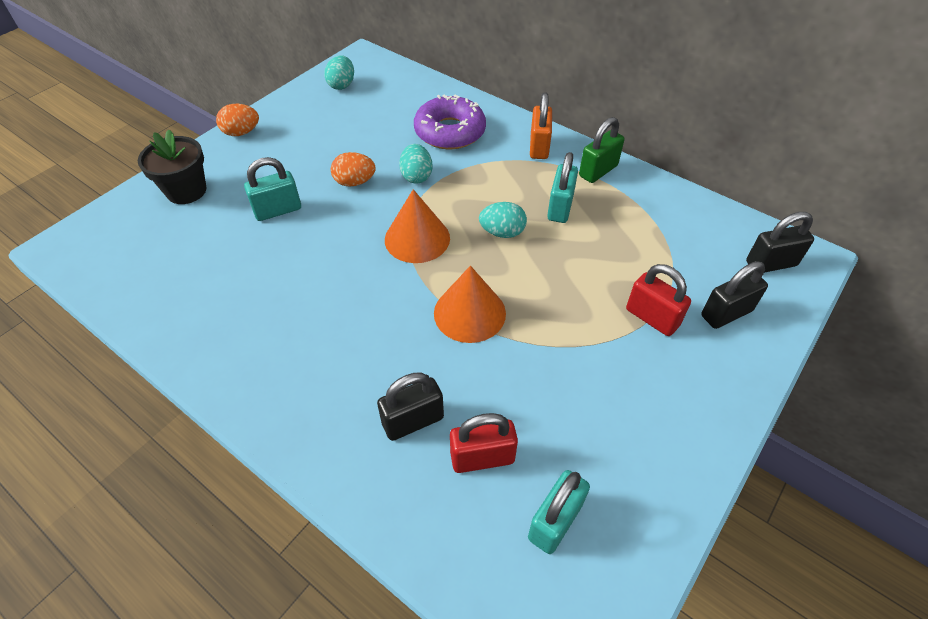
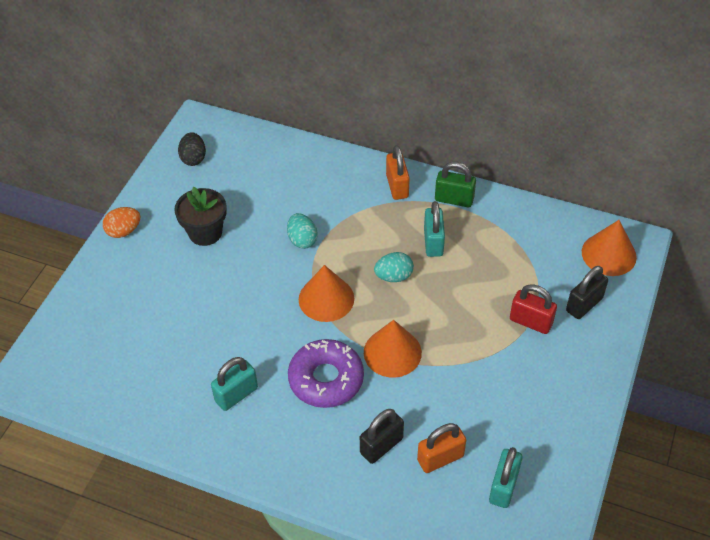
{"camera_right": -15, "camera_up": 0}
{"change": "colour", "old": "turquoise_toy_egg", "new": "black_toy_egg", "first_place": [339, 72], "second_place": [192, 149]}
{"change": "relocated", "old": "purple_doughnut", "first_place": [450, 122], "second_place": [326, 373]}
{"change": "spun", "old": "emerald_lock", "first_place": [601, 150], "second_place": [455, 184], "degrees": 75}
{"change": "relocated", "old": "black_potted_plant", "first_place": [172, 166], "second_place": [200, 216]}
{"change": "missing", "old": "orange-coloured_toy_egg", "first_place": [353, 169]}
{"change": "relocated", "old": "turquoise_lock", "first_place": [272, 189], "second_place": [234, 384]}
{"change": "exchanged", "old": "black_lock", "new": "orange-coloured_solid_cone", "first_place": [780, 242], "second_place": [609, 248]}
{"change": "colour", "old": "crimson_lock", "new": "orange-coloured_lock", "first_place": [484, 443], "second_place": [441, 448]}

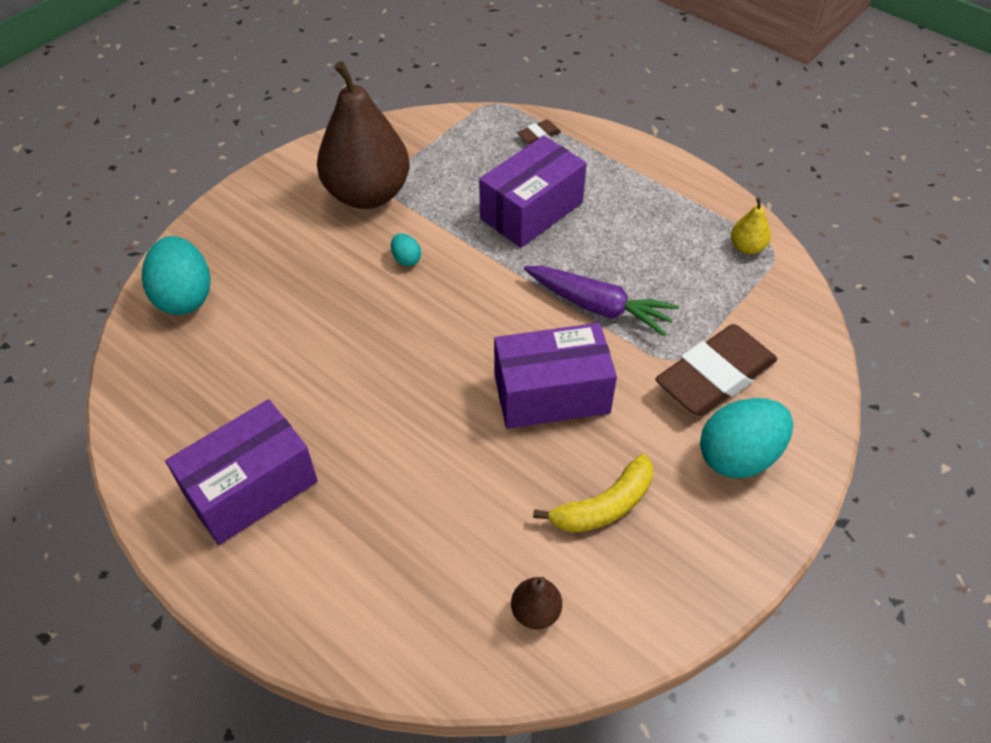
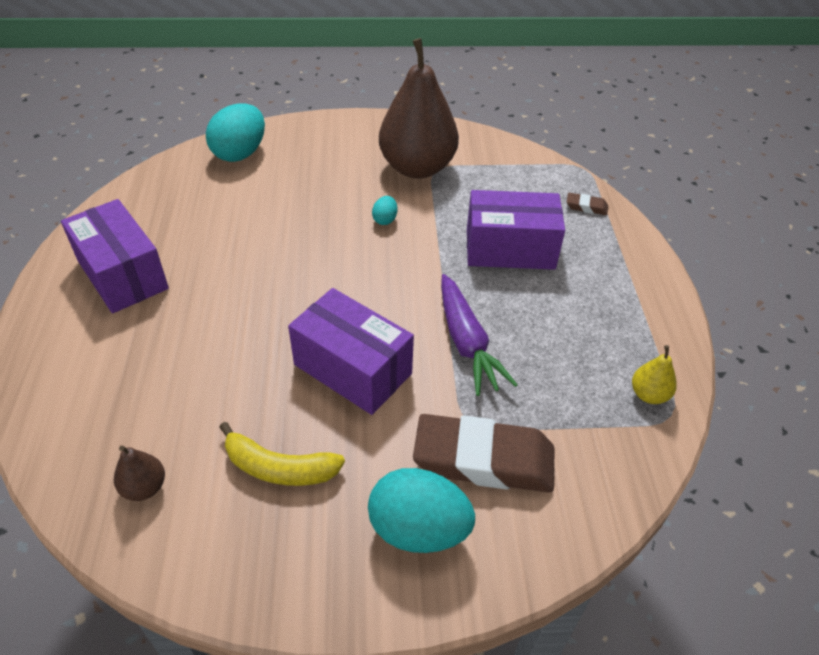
{"camera_right": 45, "camera_up": -5}
{"change": "spun", "old": "purple_package", "first_place": [241, 472], "second_place": [115, 256], "degrees": 45}

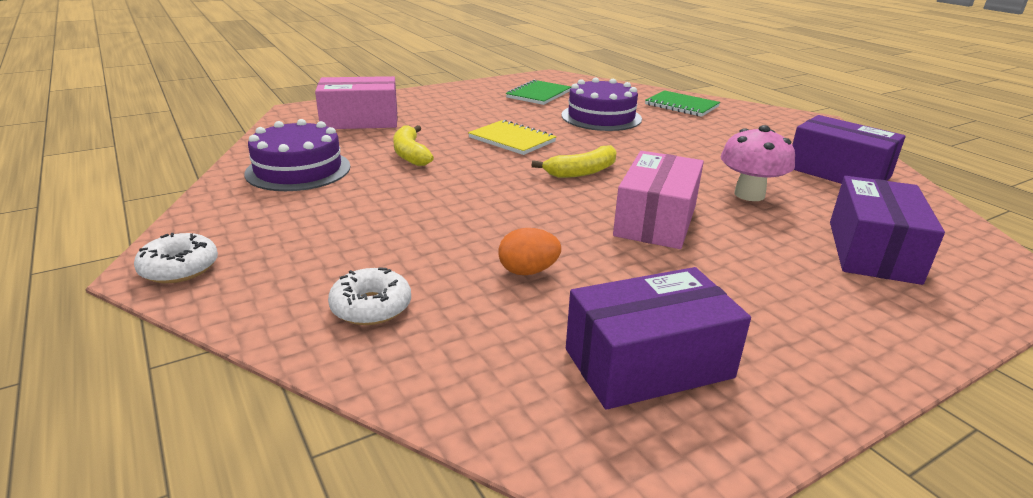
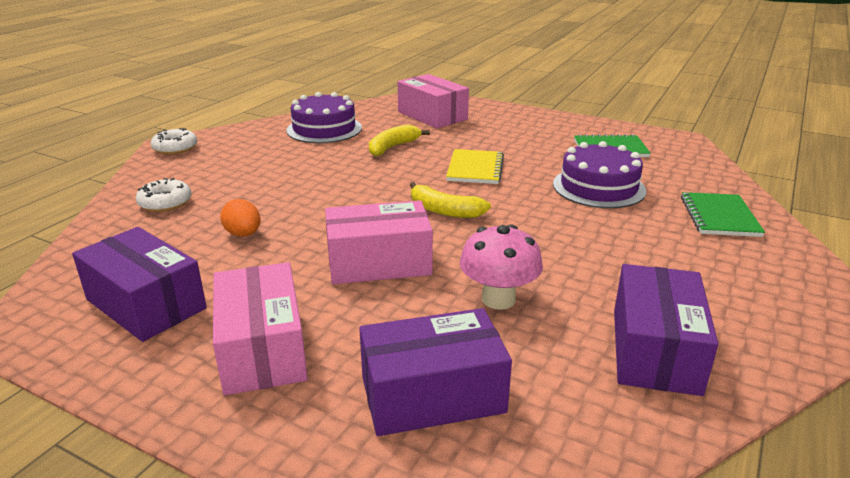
{"camera_right": 60, "camera_up": 0}
{"change": "appeared", "new": "pink_package", "second_place": [260, 328]}

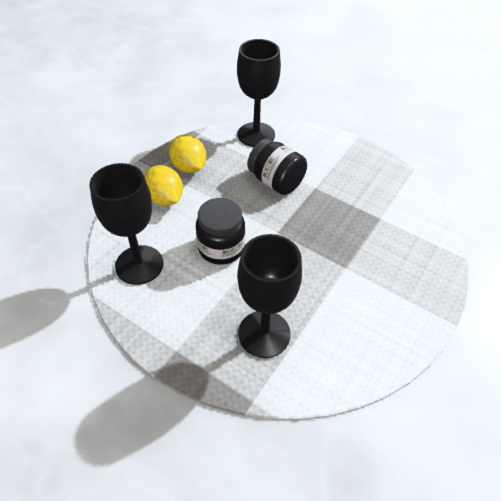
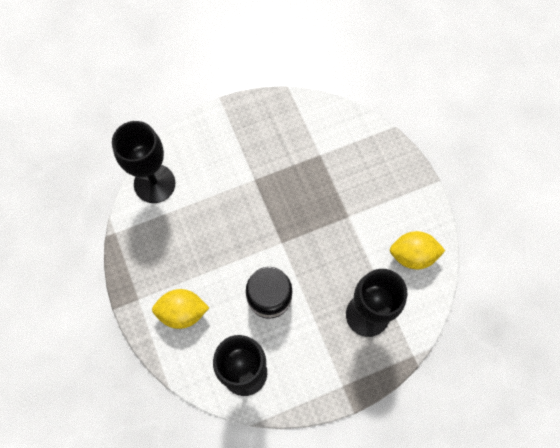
{"camera_right": -55, "camera_up": 20}
{"change": "relocated", "old": "yellow_lemon", "first_place": [187, 153], "second_place": [418, 250]}
{"change": "missing", "old": "black_jam_jar", "first_place": [277, 167]}

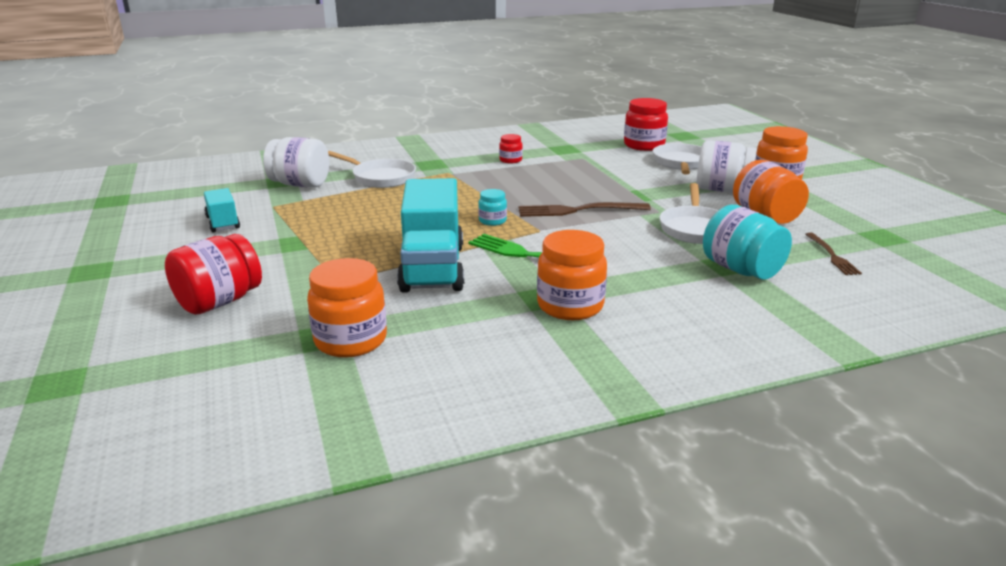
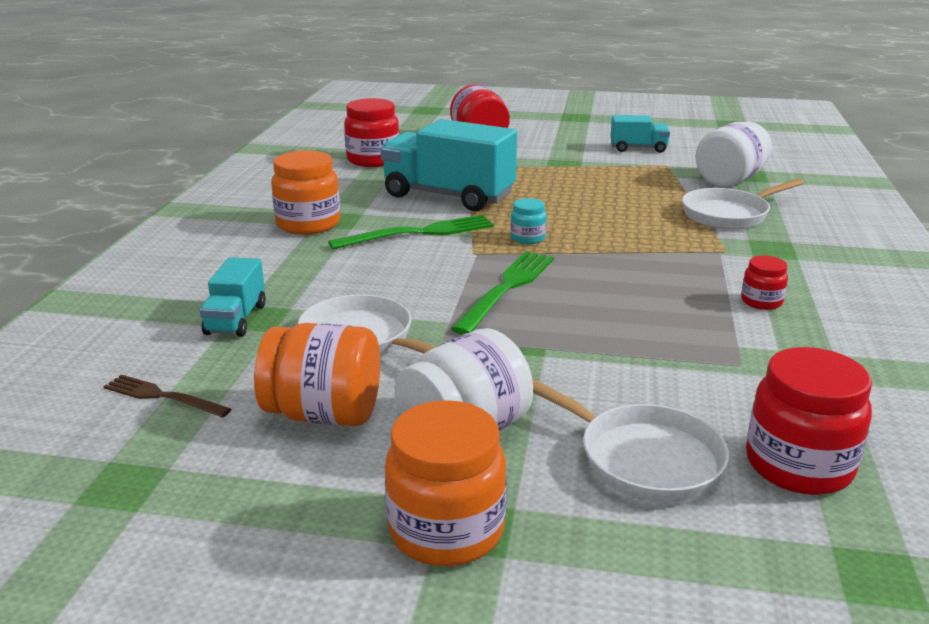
{"camera_right": 120, "camera_up": 0}
{"change": "colour", "old": "russet_fork", "new": "emerald_fork", "first_place": [584, 209], "second_place": [502, 293]}
{"change": "exchanged", "old": "turquoise_jam_jar", "new": "turquoise_lorry", "first_place": [747, 242], "second_place": [233, 297]}
{"change": "colour", "old": "orange-coloured_jam_jar", "new": "crimson_jam_jar", "first_place": [347, 308], "second_place": [371, 132]}

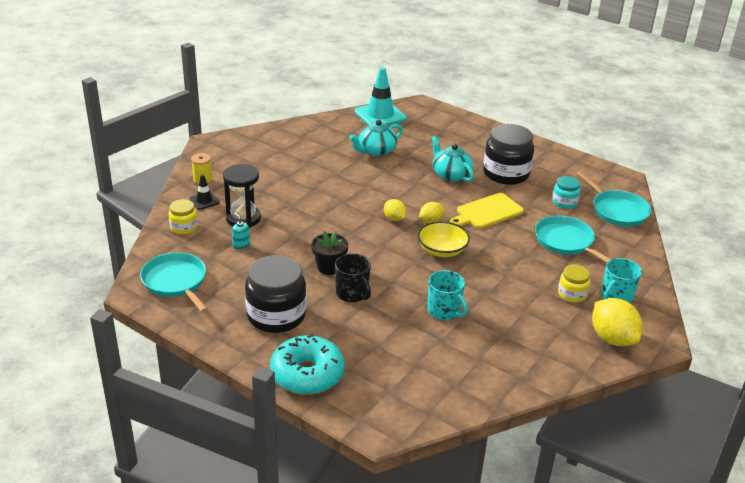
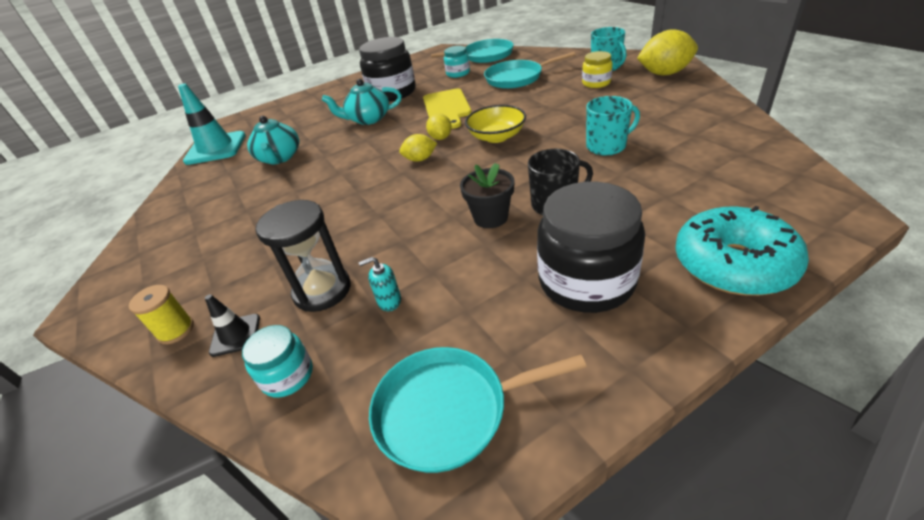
{"camera_right": -60, "camera_up": 5}
{"change": "colour", "old": "yellow_jam_jar", "new": "turquoise_jam_jar", "first_place": [183, 216], "second_place": [277, 361]}

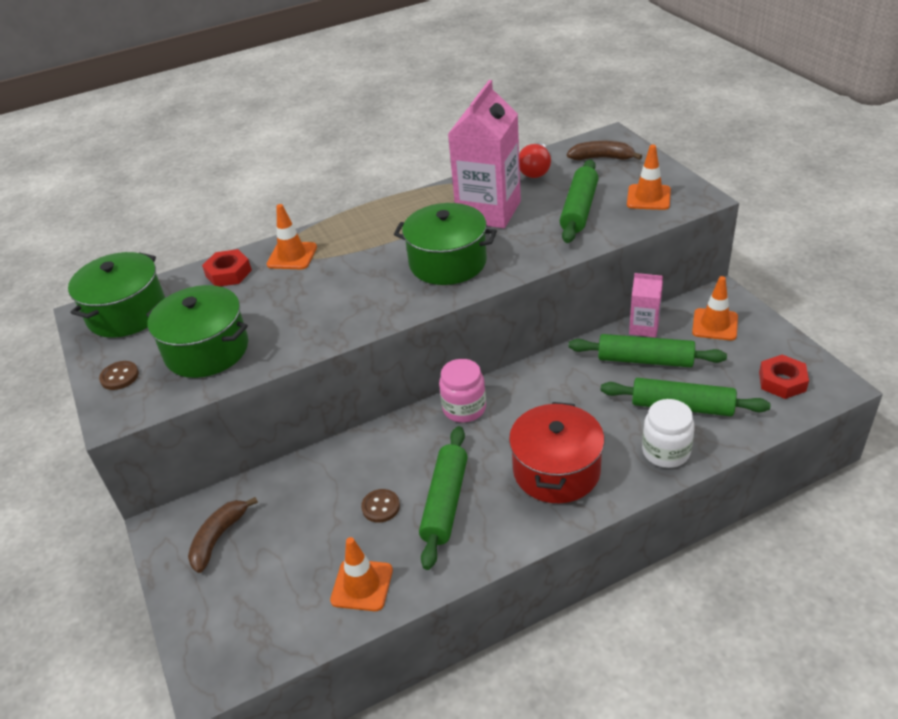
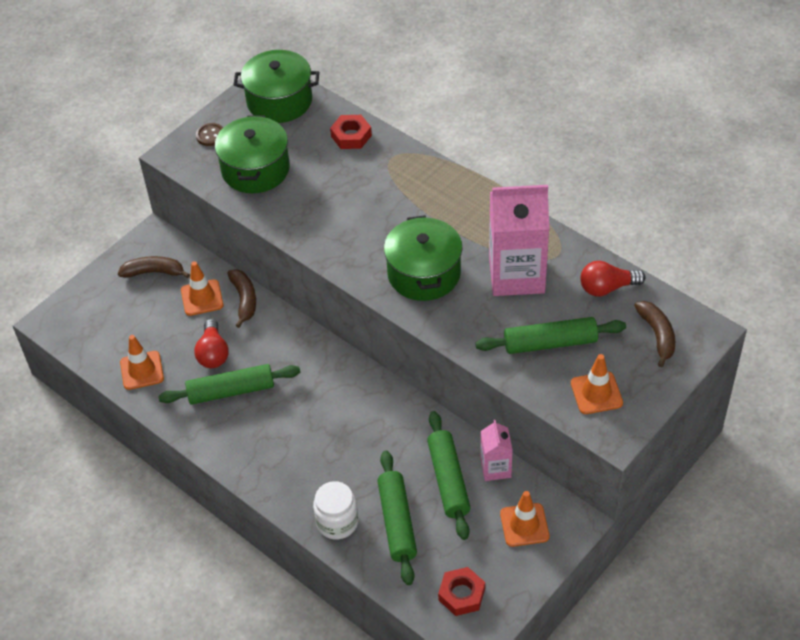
{"camera_right": 65, "camera_up": 10}
{"change": "relocated", "old": "orange-coloured_traffic_cone", "first_place": [292, 236], "second_place": [202, 288]}
{"change": "missing", "old": "pink_jam_jar", "first_place": [462, 390]}
{"change": "missing", "old": "crimson_pot", "first_place": [557, 452]}
{"change": "exchanged", "old": "russet_button", "new": "crimson_light_bulb", "first_place": [380, 506], "second_place": [211, 343]}
{"change": "appeared", "new": "russet_banana_fruit", "second_place": [242, 298]}

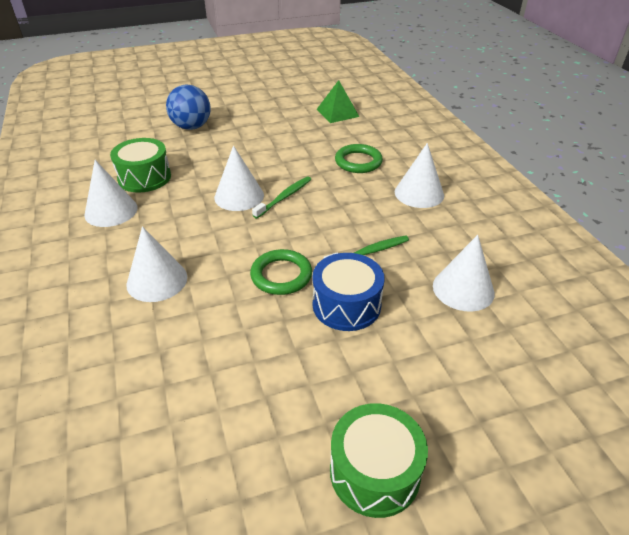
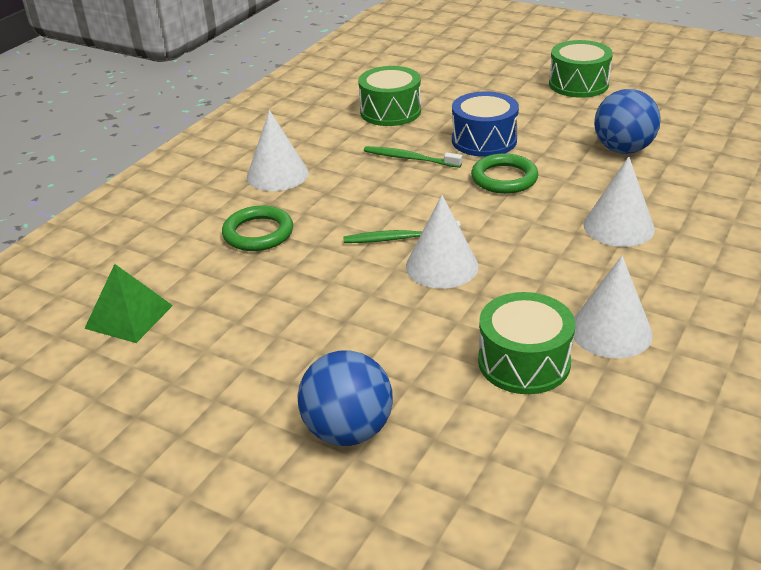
{"camera_right": -130, "camera_up": -5}
{"change": "exchanged", "old": "snow-white_solid_cone", "new": "emerald_toy_drum", "first_place": [464, 273], "second_place": [389, 96]}
{"change": "appeared", "new": "royal_blue_ball", "second_place": [627, 121]}

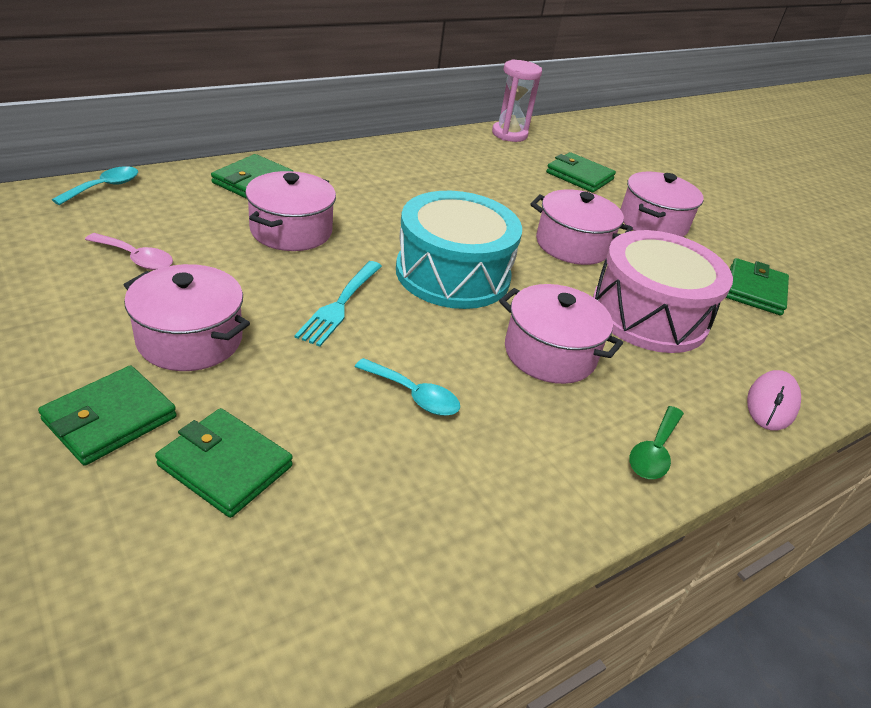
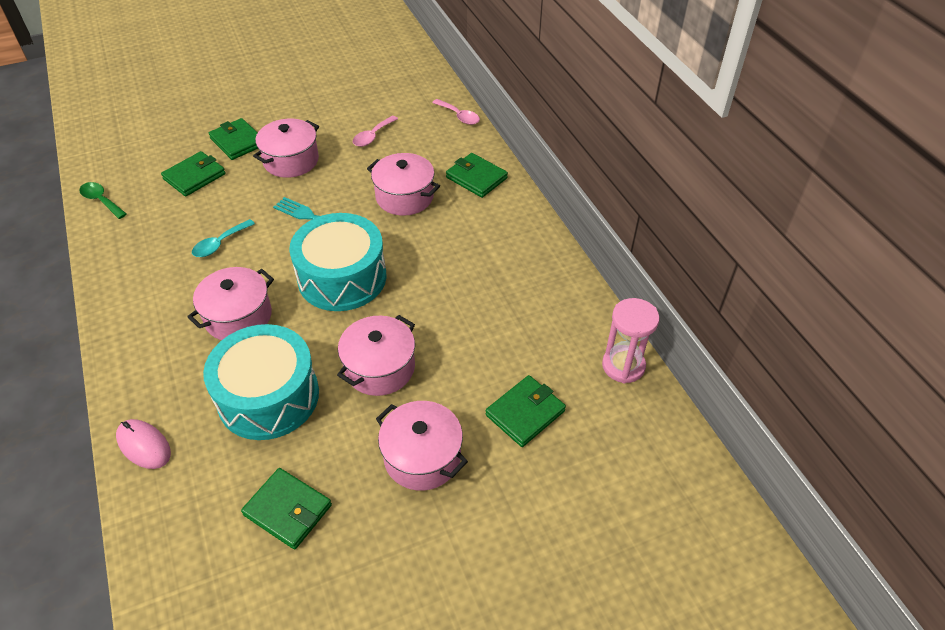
{"camera_right": 105, "camera_up": 10}
{"change": "colour", "old": "turquoise_spoon", "new": "pink_spoon", "first_place": [95, 185], "second_place": [456, 112]}
{"change": "colour", "old": "pink_toy_drum", "new": "turquoise_toy_drum", "first_place": [663, 291], "second_place": [261, 382]}
{"change": "relocated", "old": "emerald_spoon", "first_place": [657, 442], "second_place": [103, 200]}

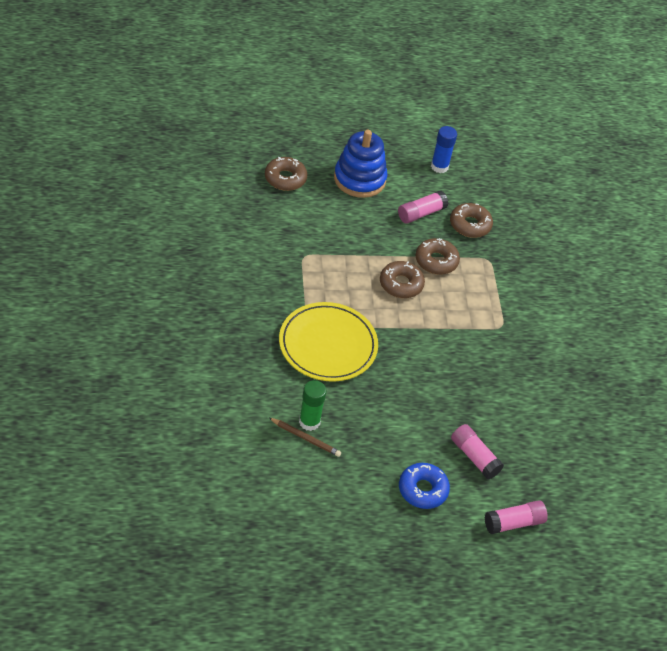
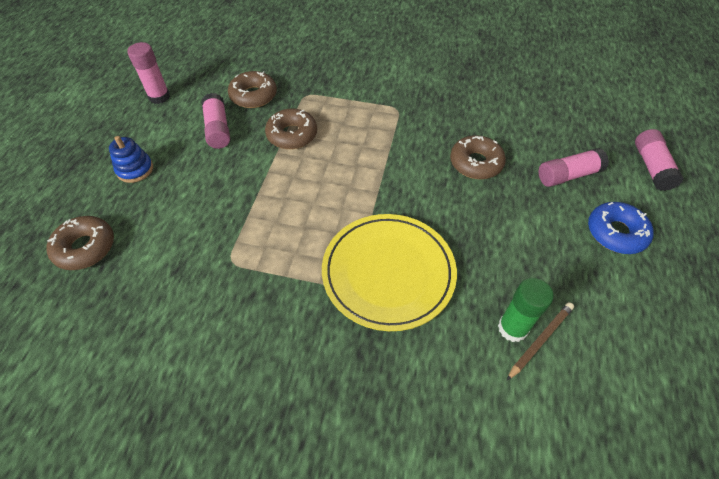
{"camera_right": -65, "camera_up": 5}
{"change": "colour", "old": "royal_blue_stick_of_glue", "new": "pink_stick_of_glue", "first_place": [444, 149], "second_place": [148, 73]}
{"change": "size", "old": "royal_blue_ring_stacker", "first_place": [360, 164], "second_place": [131, 159], "factor": 0.53}
{"change": "relocated", "old": "russet_doughnut", "first_place": [402, 279], "second_place": [478, 157]}

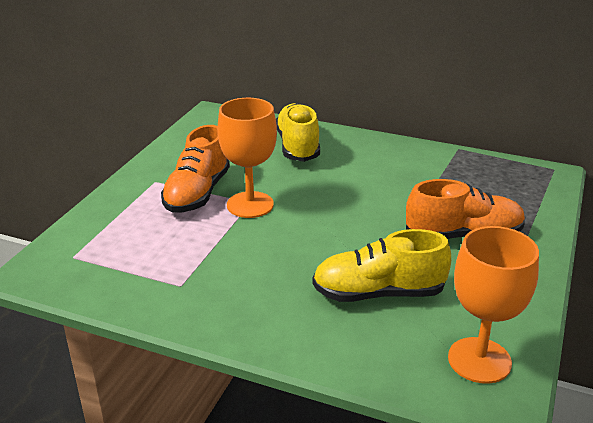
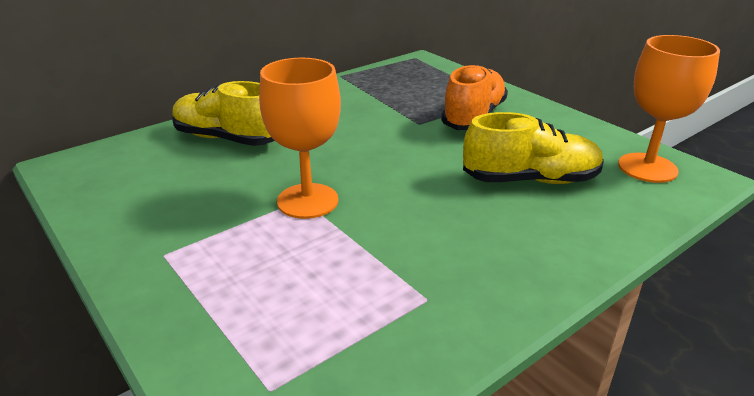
{"camera_right": -60, "camera_up": 0}
{"change": "missing", "old": "orange-coloured_shoe", "first_place": [195, 169]}
{"change": "spun", "old": "yellow_shoe", "first_place": [381, 265], "second_place": [533, 148], "degrees": -120}

